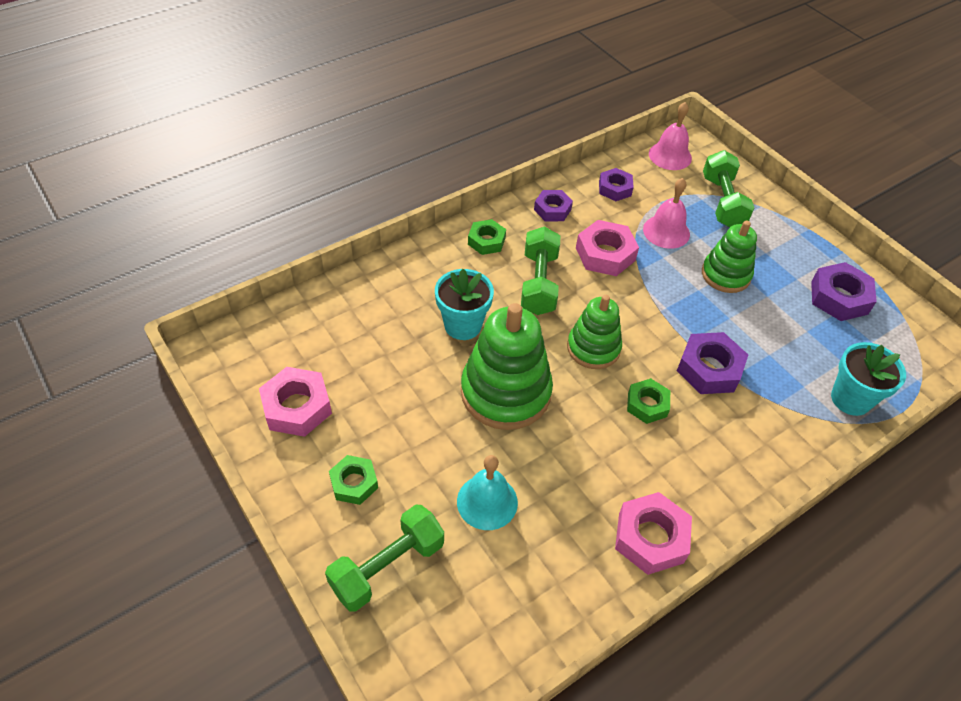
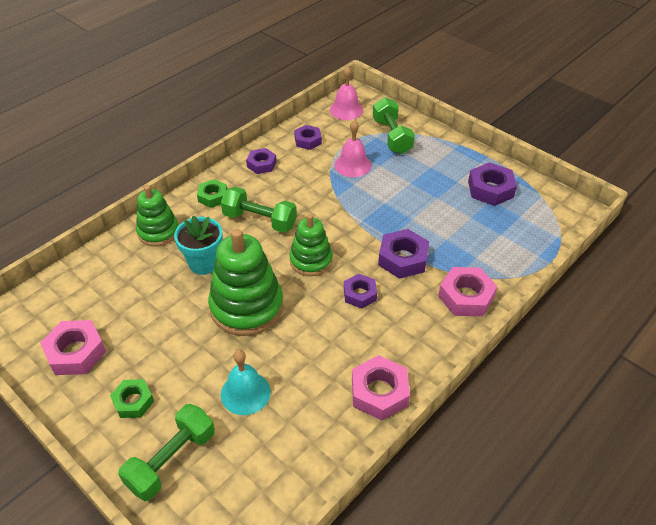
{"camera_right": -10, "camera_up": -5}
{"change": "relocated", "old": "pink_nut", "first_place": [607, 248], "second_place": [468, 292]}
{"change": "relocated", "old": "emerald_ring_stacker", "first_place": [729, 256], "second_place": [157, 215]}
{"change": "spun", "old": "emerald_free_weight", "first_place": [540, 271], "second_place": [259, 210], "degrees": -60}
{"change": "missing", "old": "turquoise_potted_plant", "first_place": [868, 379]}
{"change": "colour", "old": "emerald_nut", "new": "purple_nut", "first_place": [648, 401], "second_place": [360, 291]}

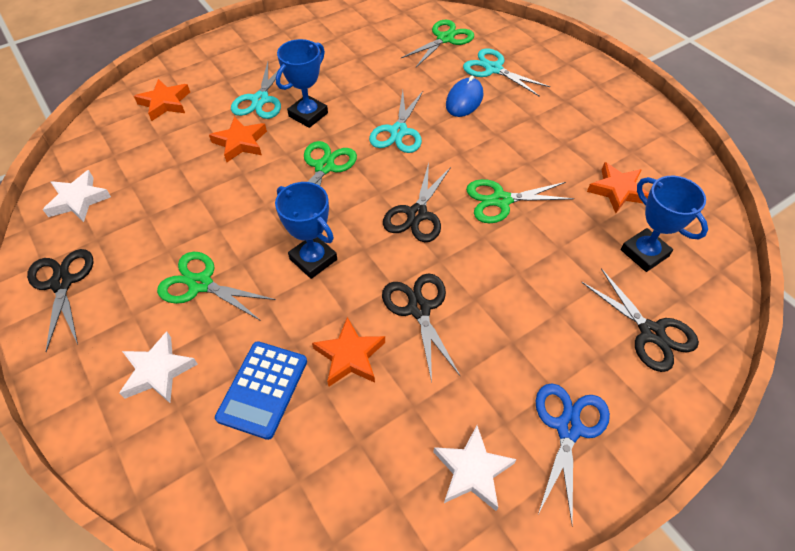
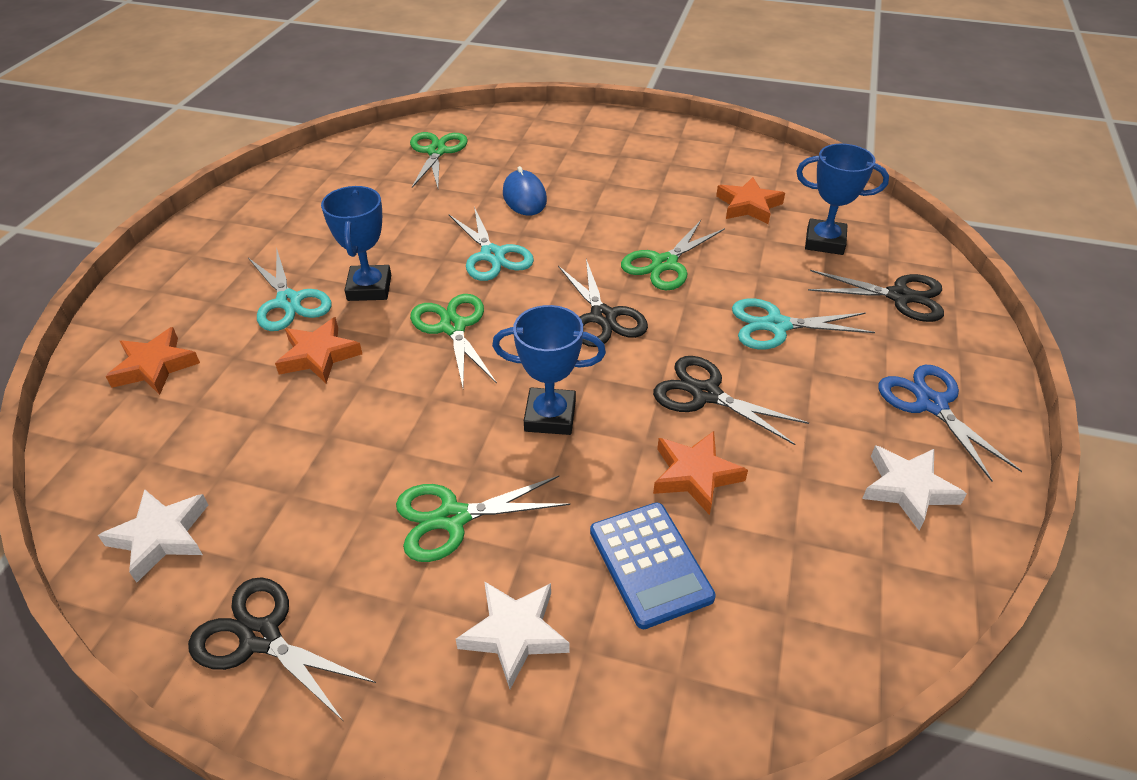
{"camera_right": -40, "camera_up": -10}
{"change": "relocated", "old": "turquoise_shears", "first_place": [506, 73], "second_place": [803, 324]}

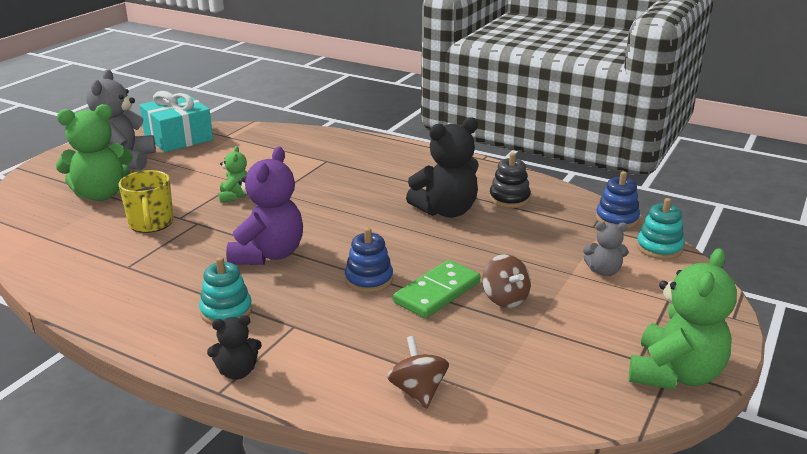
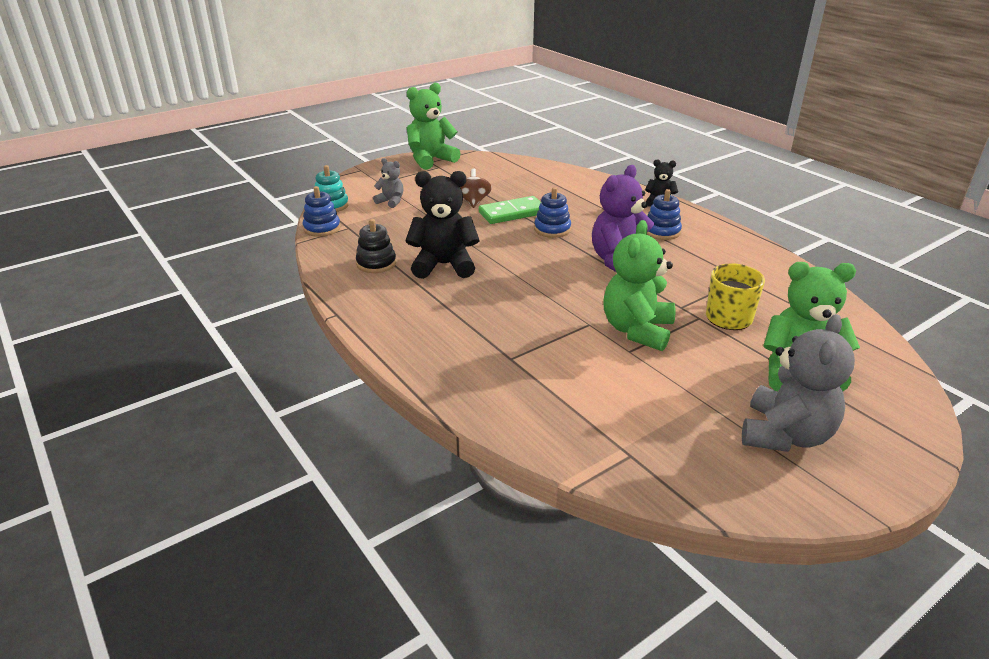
{"camera_right": -155, "camera_up": 5}
{"change": "missing", "old": "turquoise_present", "first_place": [176, 121]}
{"change": "size", "old": "emerald_teddy_bear", "first_place": [233, 174], "second_place": [639, 285], "factor": 1.91}
{"change": "colour", "old": "turquoise_ring_stacker", "new": "royal_blue_ring_stacker", "first_place": [225, 291], "second_place": [664, 214]}
{"change": "missing", "old": "russet_toy_top", "first_place": [418, 372]}

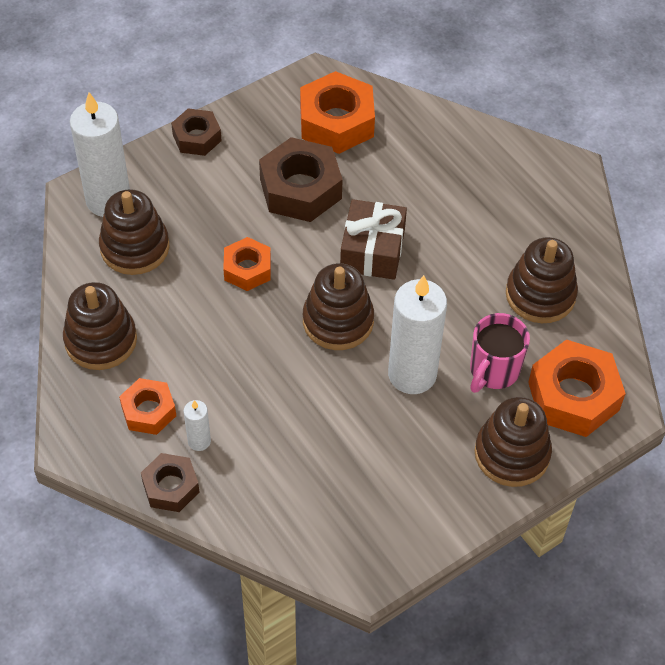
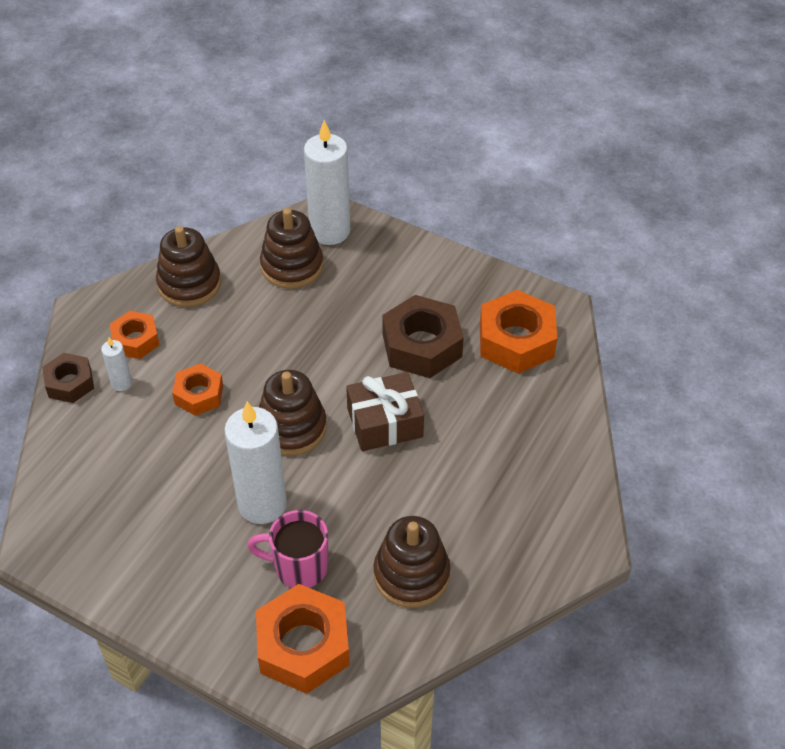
{"camera_right": 65, "camera_up": -5}
{"change": "missing", "old": "russet_nut", "first_place": [196, 132]}
{"change": "relocated", "old": "orange-coloured_nut", "first_place": [247, 264], "second_place": [197, 389]}
{"change": "missing", "old": "russet_ring_stacker", "first_place": [513, 442]}

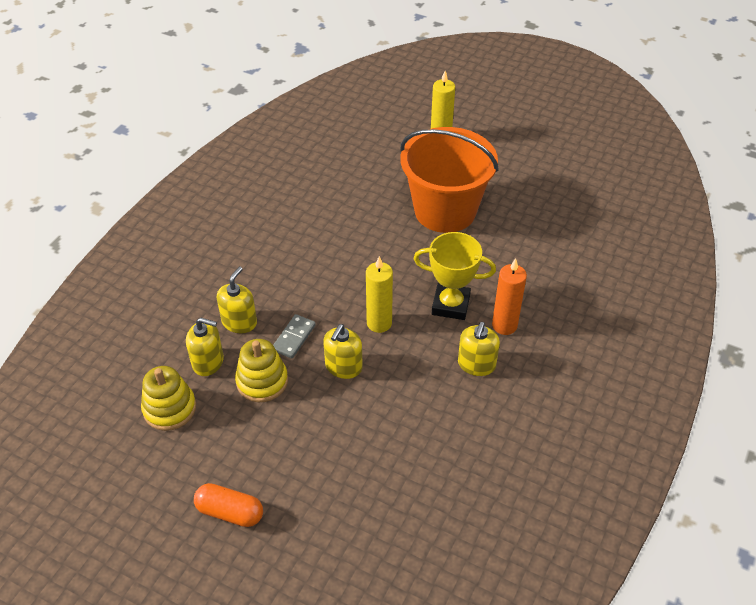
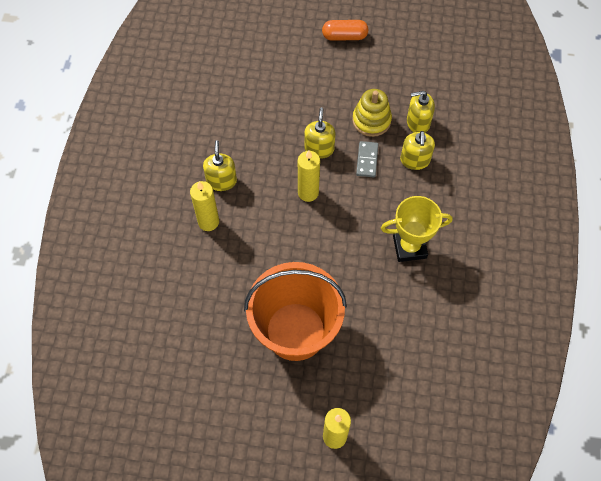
{"camera_right": 160, "camera_up": 15}
{"change": "relocated", "old": "yellow_award_cup", "first_place": [455, 276], "second_place": [417, 229]}
{"change": "colour", "old": "orange-coloured_pillar_candle", "new": "yellow_pillar_candle", "first_place": [509, 296], "second_place": [204, 206]}
{"change": "missing", "old": "yellow_ring_stacker", "first_place": [168, 398]}

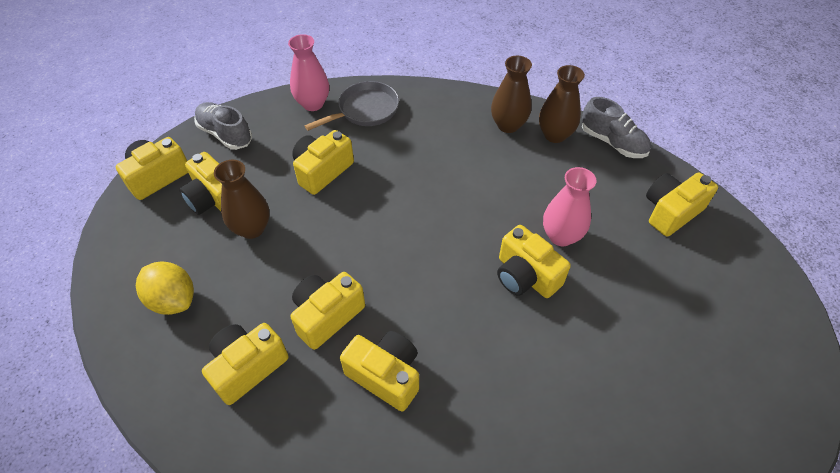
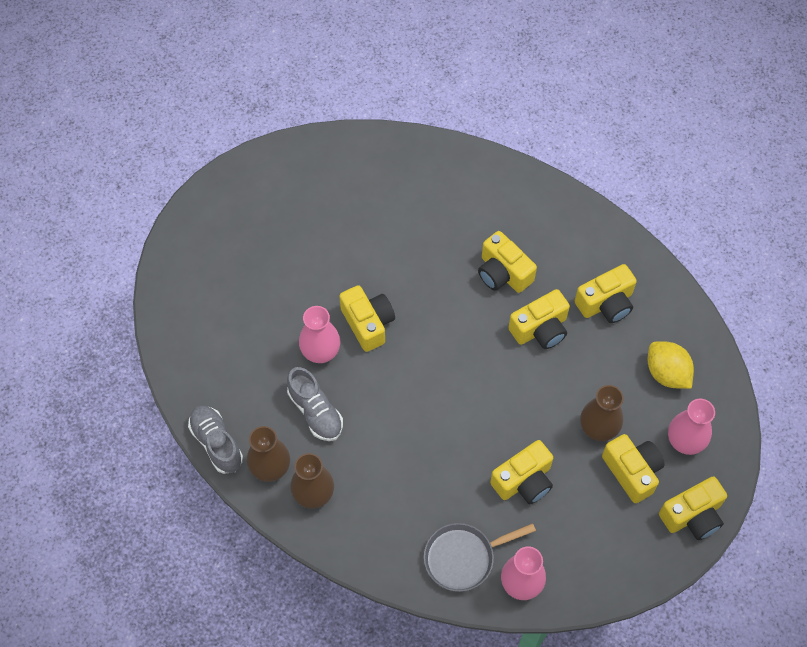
{"camera_right": -165, "camera_up": 10}
{"change": "relocated", "old": "gray_shoe", "first_place": [223, 126], "second_place": [315, 404]}
{"change": "missing", "old": "yellow_photo_camera", "first_place": [682, 205]}
{"change": "appeared", "new": "pink_flower_vase", "second_place": [691, 427]}

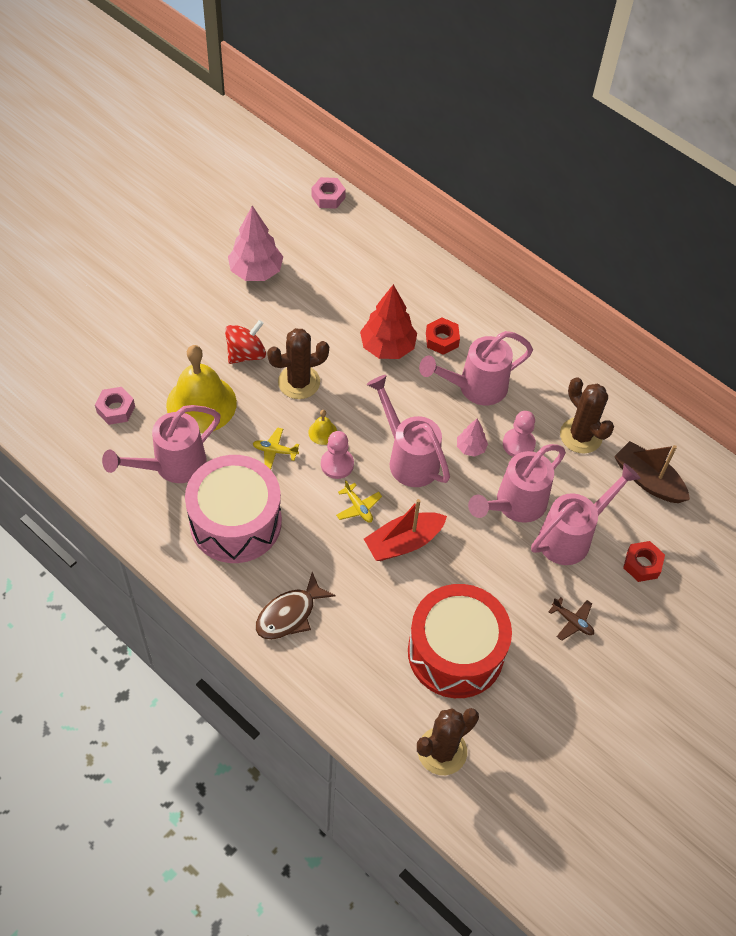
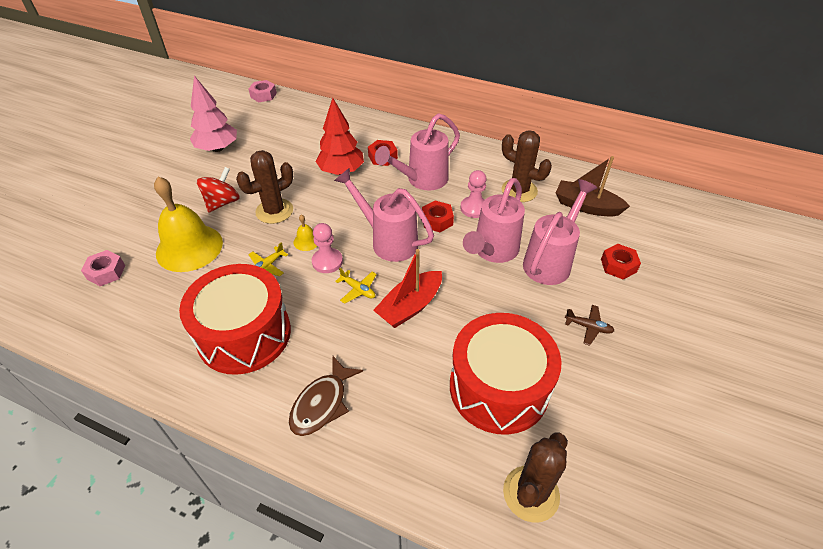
{"camera_right": -15, "camera_up": -10}
{"change": "missing", "old": "pink_sprinkling_can", "first_place": [161, 444]}
{"change": "exchanged", "old": "pink_tree", "new": "crimson_nut", "first_place": [472, 438], "second_place": [438, 216]}
{"change": "spun", "old": "yellow_plane", "first_place": [276, 448], "second_place": [268, 259], "degrees": -45}
{"change": "colour", "old": "pink_toy_drum", "new": "crimson_toy_drum", "first_place": [233, 509], "second_place": [235, 319]}

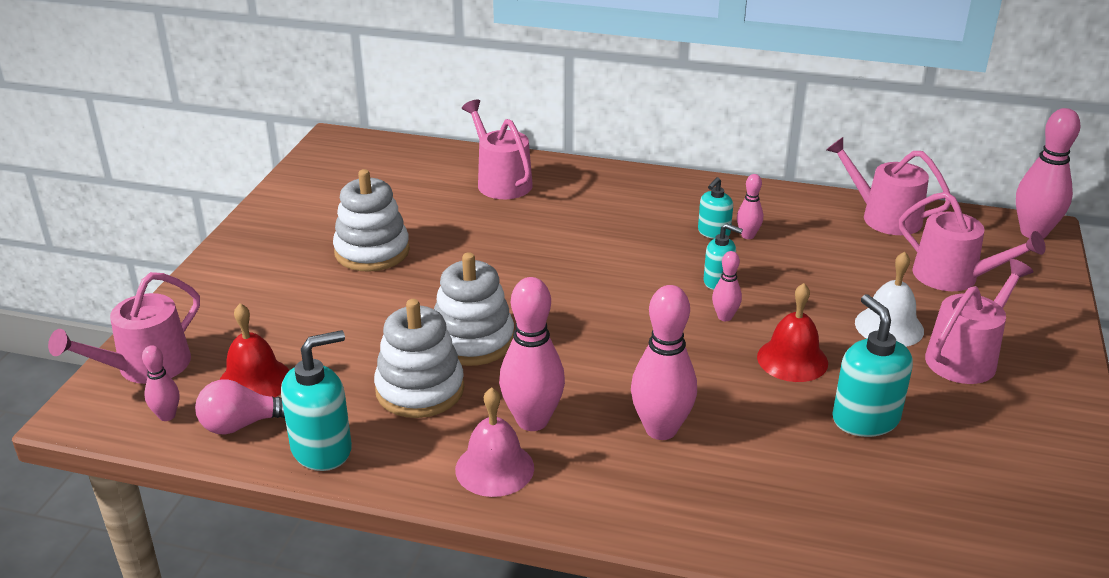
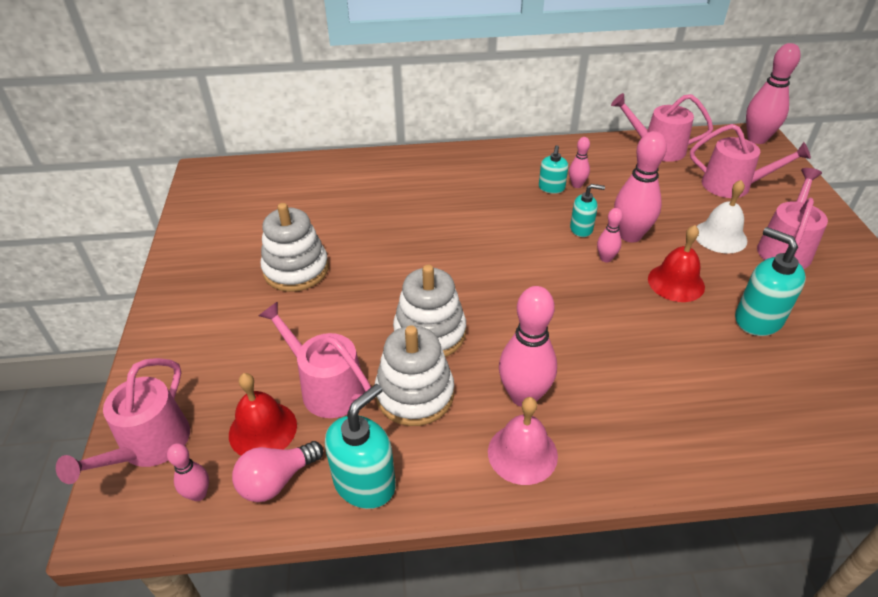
{"camera_right": -20, "camera_up": 10}
{"change": "relocated", "old": "pink_sprinkling_can", "first_place": [497, 149], "second_place": [315, 359]}
{"change": "relocated", "old": "pink_bowling_pin", "first_place": [664, 362], "second_place": [640, 187]}

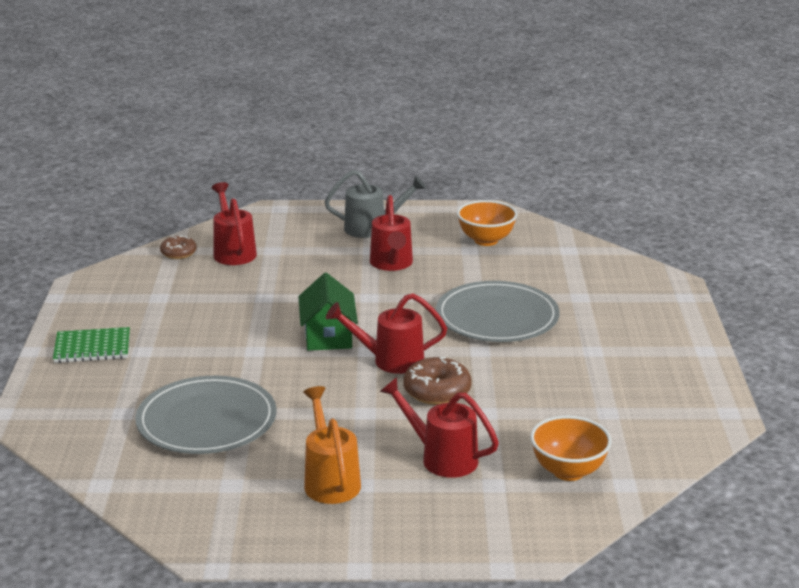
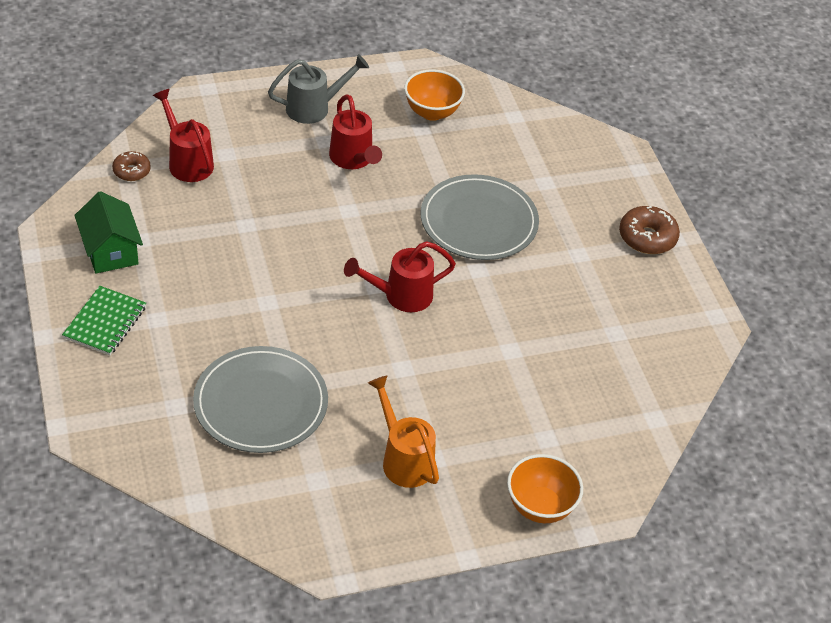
{"camera_right": -20, "camera_up": 20}
{"change": "relocated", "old": "emerald_cottage", "first_place": [328, 312], "second_place": [108, 232]}
{"change": "spun", "old": "emerald_notepad", "first_place": [91, 345], "second_place": [104, 320], "degrees": -45}
{"change": "relocated", "old": "russet_doughnut", "first_place": [437, 381], "second_place": [649, 230]}
{"change": "missing", "old": "crimson_sprinkling_can", "first_place": [439, 427]}
{"change": "relocated", "old": "orange-coloured_deep_dish", "first_place": [571, 448], "second_place": [545, 488]}

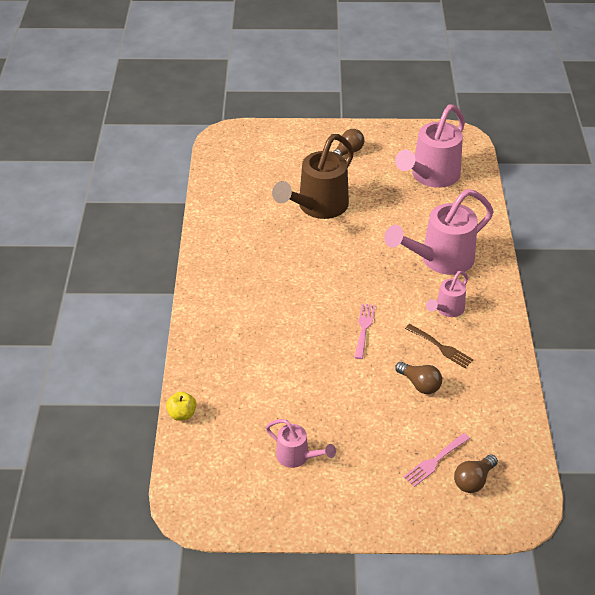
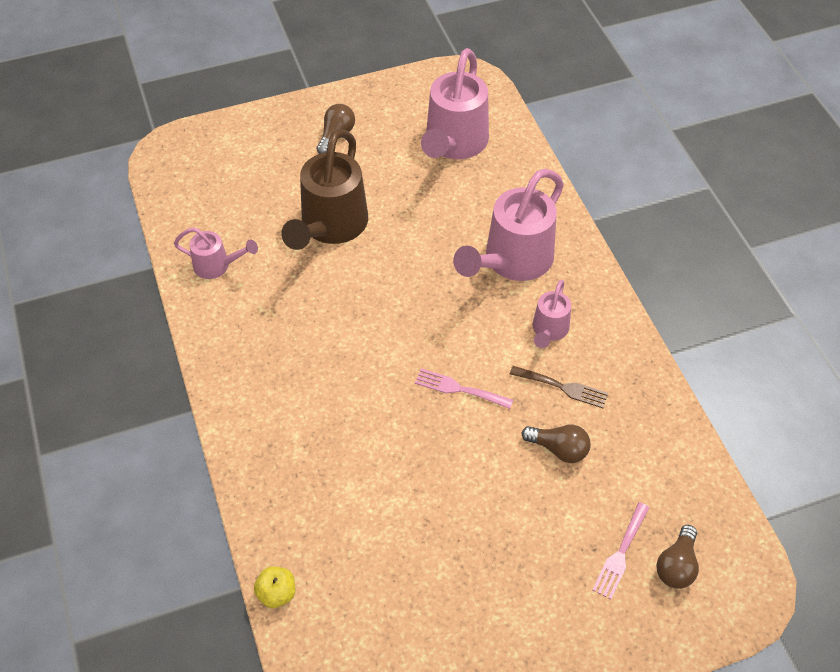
{"camera_right": -20, "camera_up": 10}
{"change": "spun", "old": "pink_fork", "first_place": [364, 331], "second_place": [464, 388], "degrees": -60}
{"change": "relocated", "old": "pink_sprinkling_can", "first_place": [301, 443], "second_place": [216, 253]}

